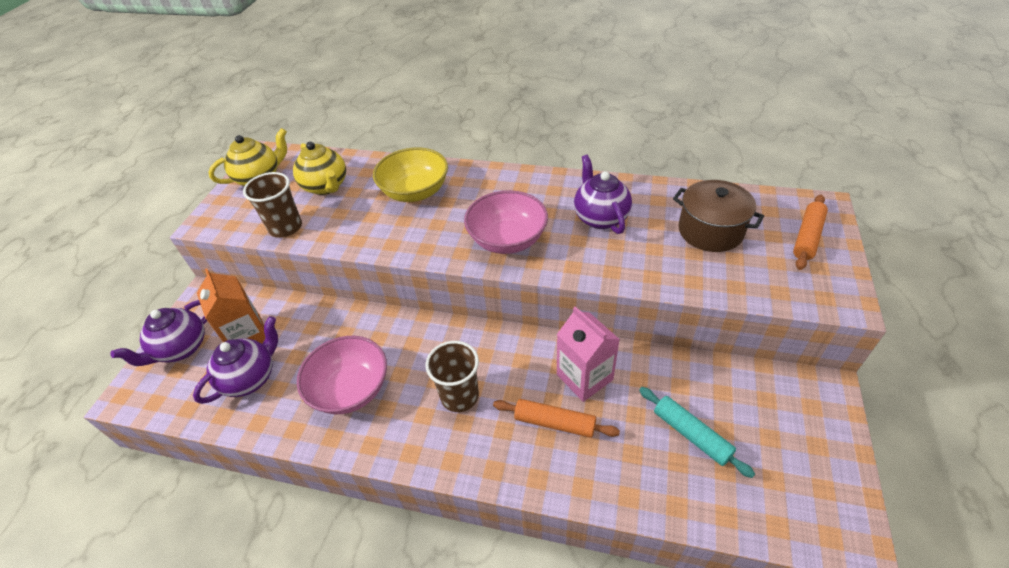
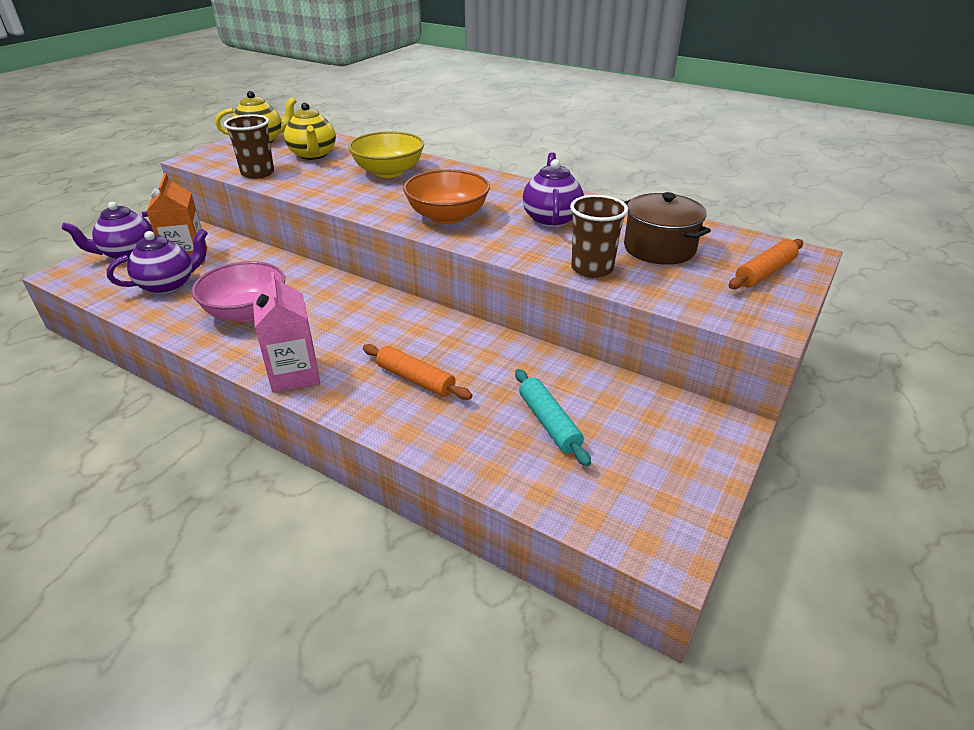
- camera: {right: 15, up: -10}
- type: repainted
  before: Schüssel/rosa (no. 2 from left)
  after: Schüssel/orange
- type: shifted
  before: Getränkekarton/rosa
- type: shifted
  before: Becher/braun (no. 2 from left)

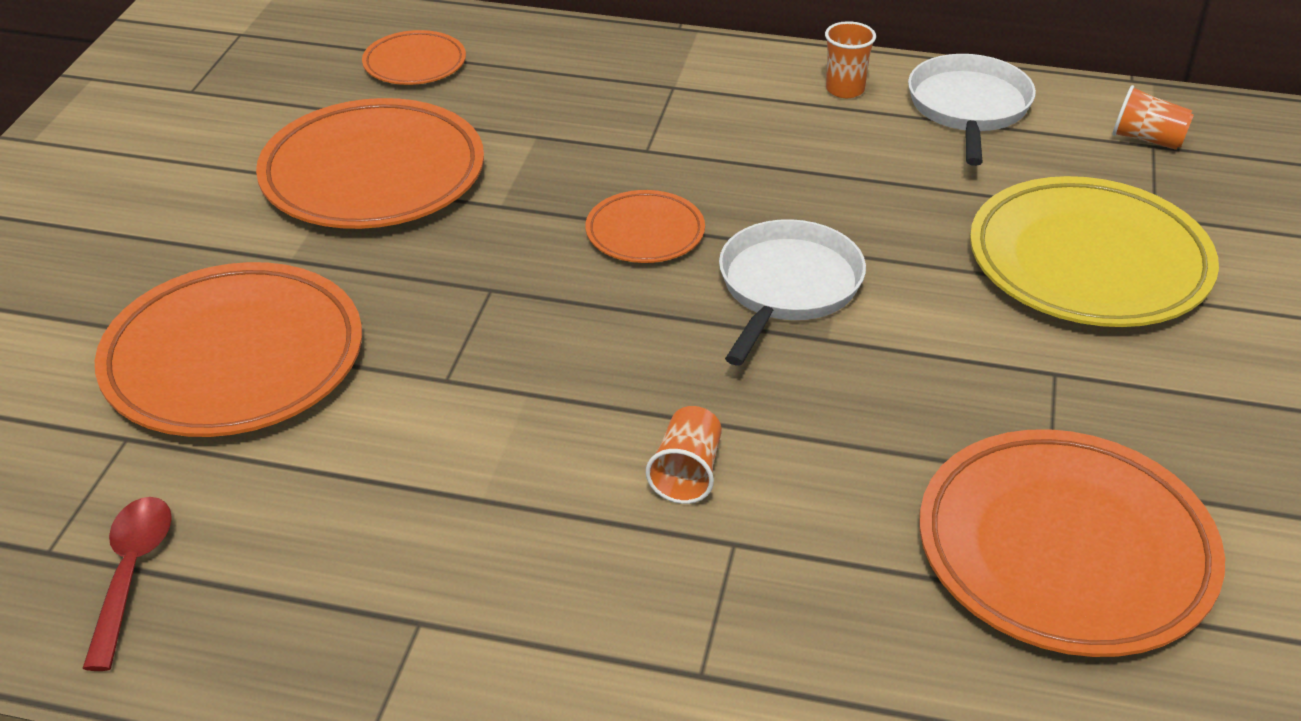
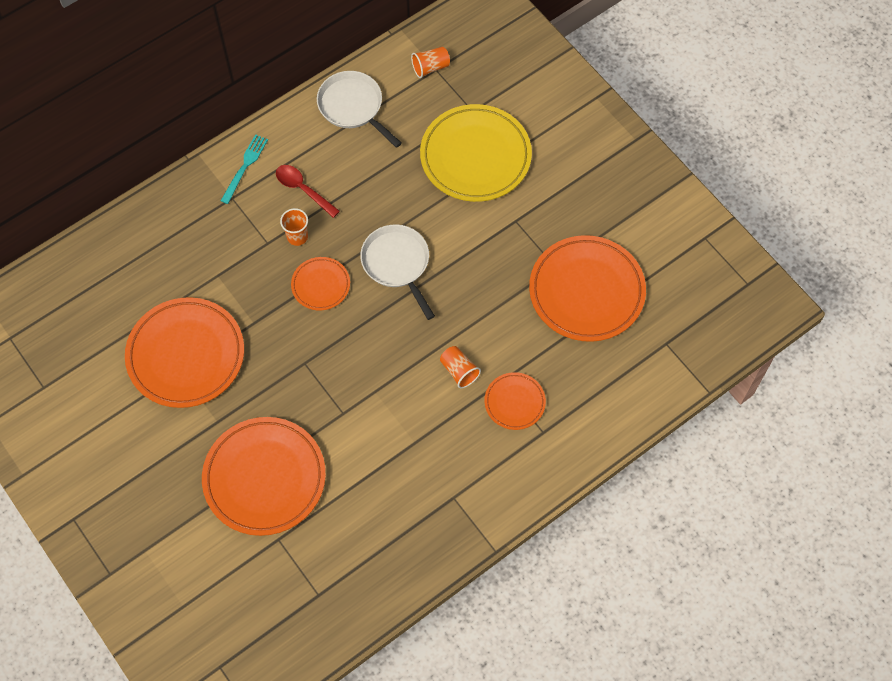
- camera: {right: -50, up: 25}
- type: shifted
  before: Becher/orange (no. 2 from left in the first image)
  after: Becher/orange (no. 1 from left)
- type: shifted
  before: Teller/orange (no. 3 from left in the first image)
  after: Teller/orange (no. 4 from left)
- type: shifted
  before: Löffel/rot
- type: new
  after: Gabel/türkis

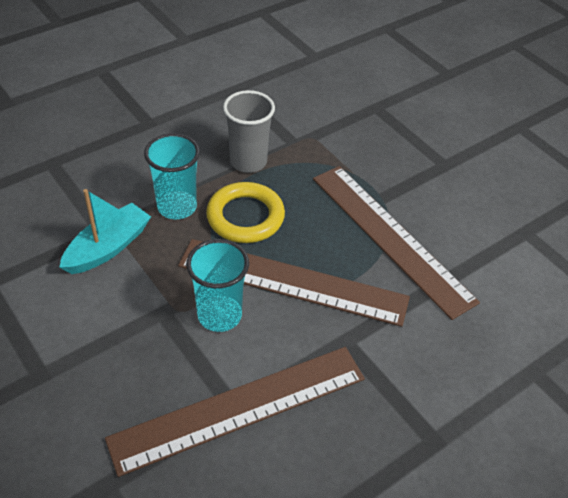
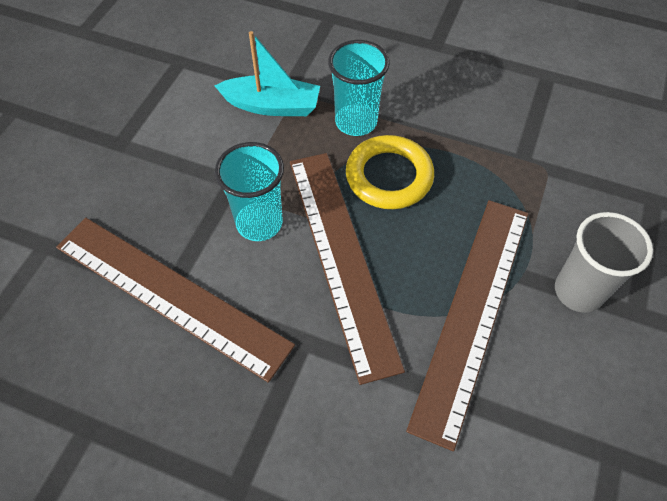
- camera: {right: 60, up: 10}
- type: shifted
  before: Becher/grau

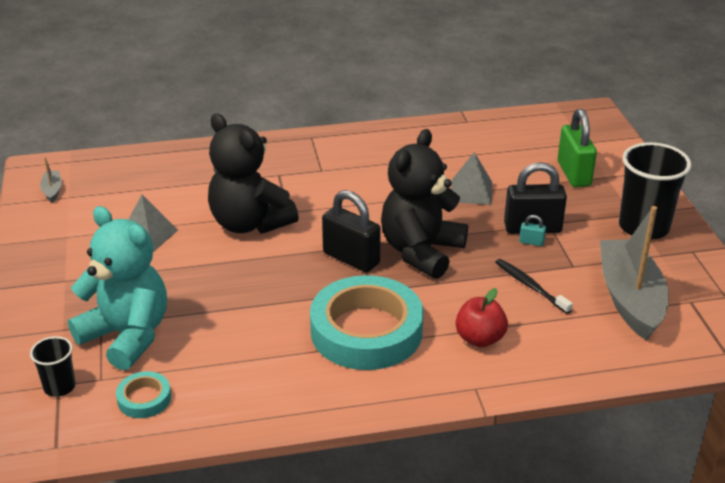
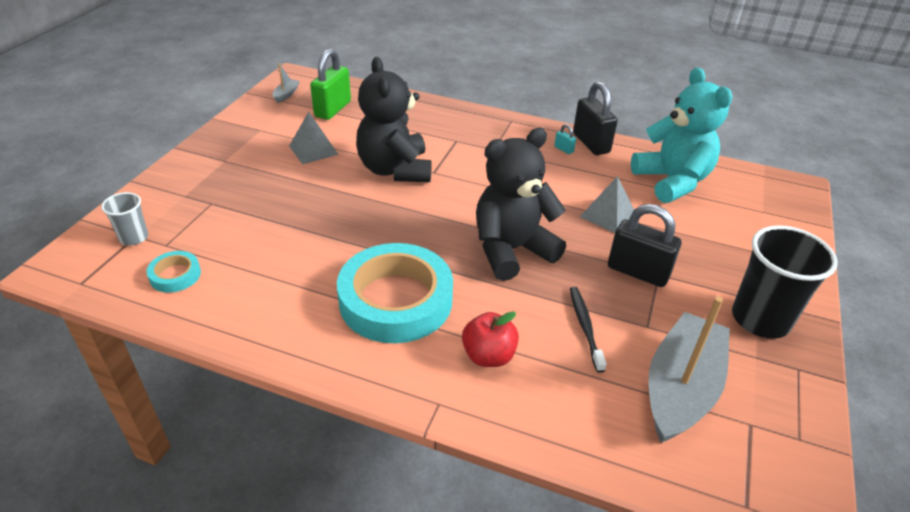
- camera: {right: 30, up: 5}
- type: shifted
  before: Vorhängeschloss/grün
- type: shifted
  before: Vorhängeschloss/schwarz (no. 1 from left)
- type: shifted
  before: Teddybär/türkis
- type: shifted
  before: Vorhängeschloss/türkis
- type: repainted
  before: Becher/schwarz (no. 1 from left)
  after: Becher/grau

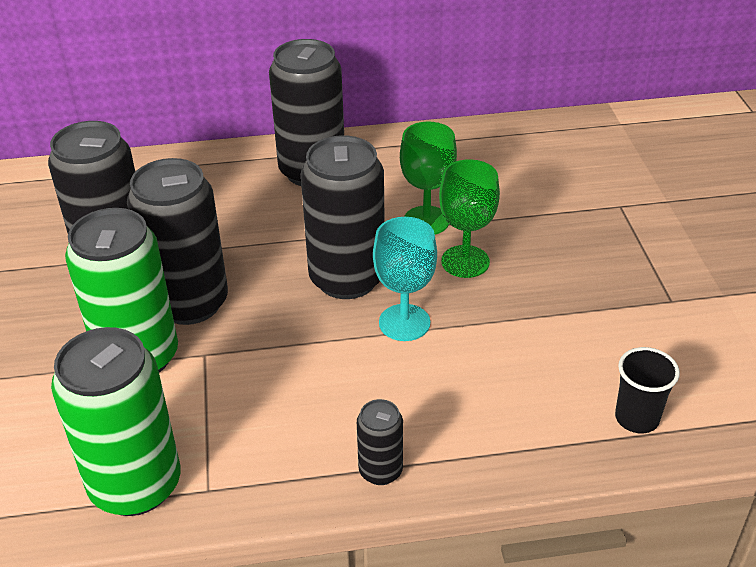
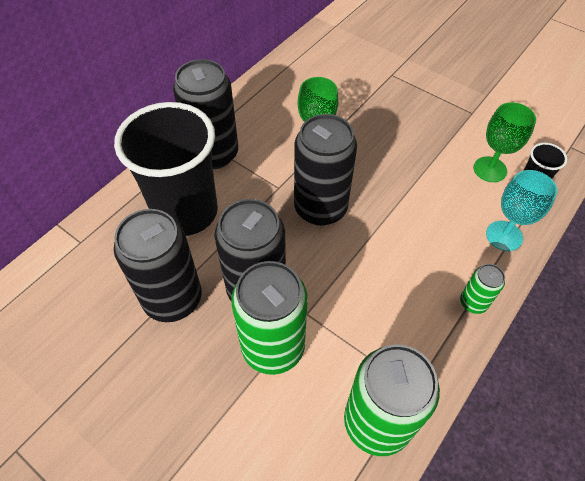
- camera: {right: -45, up: 15}
- type: shifted
  before: Kelch/grün (no. 2 from left)
- type: shifted
  before: Kelch/türkis
- type: repainted
  before: Dose/schwarz (no. 5 from left)
  after: Dose/grün (no. 3 from left)
- type: new
  after: Becher/schwarz (no. 1 from left)

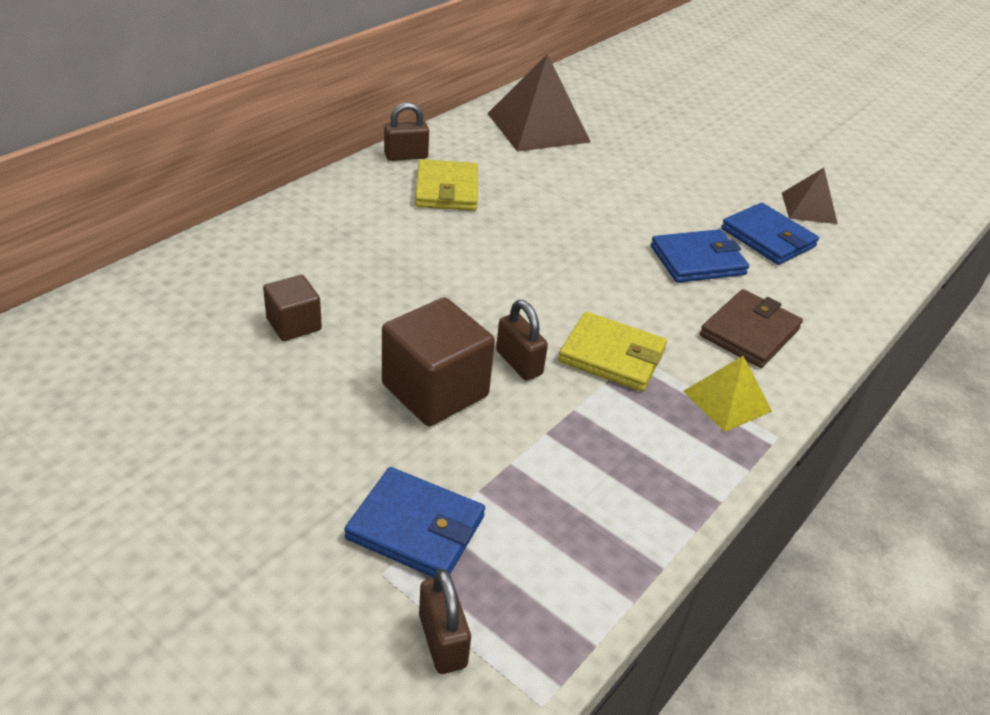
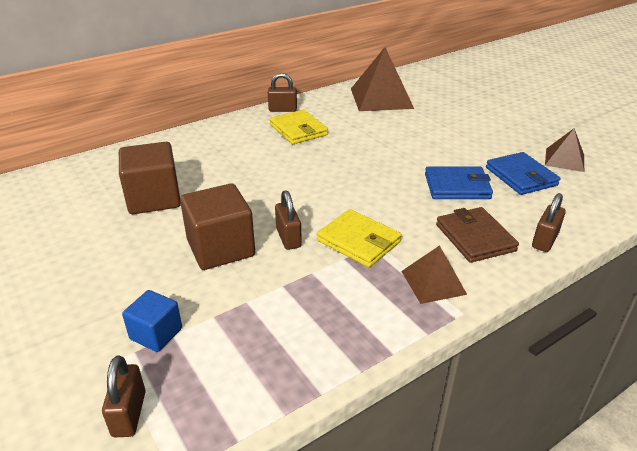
- camera: {right: 20, up: -5}
- type: rotated
  before: Geldbörse/gelb (no. 1 from left)
  turn: -45
- type: scaled
  before: Kubus/braun (no. 1 from left)
  scale: 1.74
- type: rotated
  before: Geldbörse/braun
  turn: -75
- type: repainted
  before: Pyramide/gelb
  after: Pyramide/braun (no. 2 from left)
- type: swapped
  before: Geldbörse/blau (no. 1 from left)
  after: Kubus/blau
- type: new
  after: Vorhängeschloss/braun (no. 4 from left)

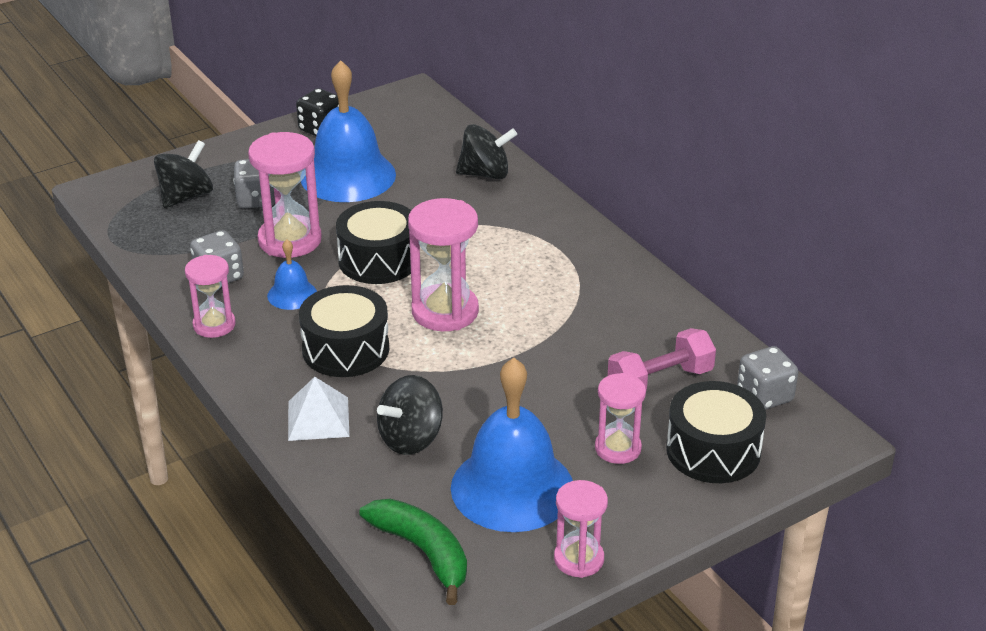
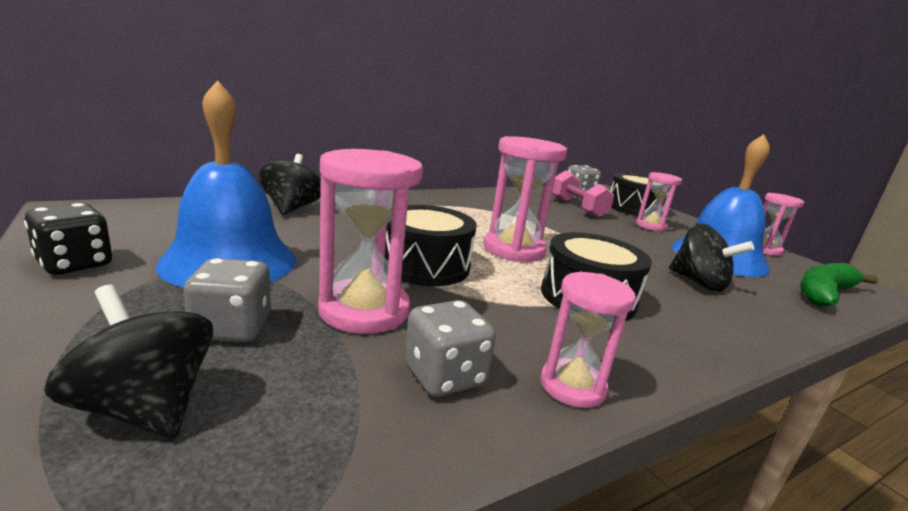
- camera: {right: -90, up: -15}
- type: gone
  before: Glocke/blau (no. 1 from left)
- type: gone
  before: Pyramide/weiß

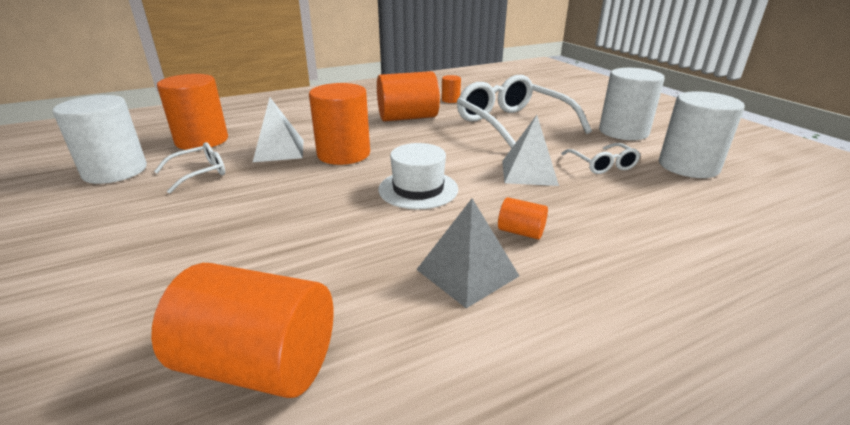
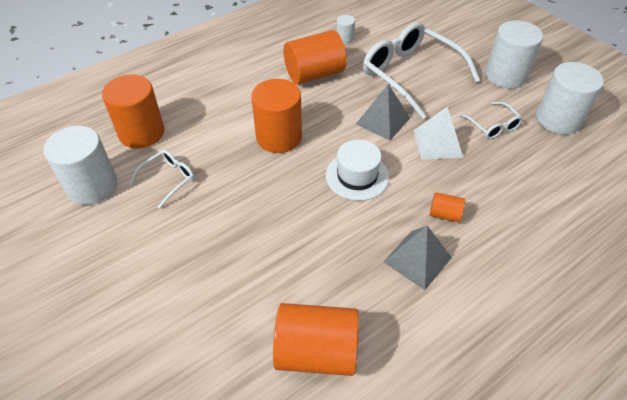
- camera: {right: -10, up: 20}
- type: repainted
  before: Vollzylinder/orange (no. 5 from left)
  after: Vollzylinder/weiß (no. 2 from left)
- type: gone
  before: Pyramide/weiß (no. 1 from left)
- type: new
  after: Pyramide/grau (no. 1 from left)

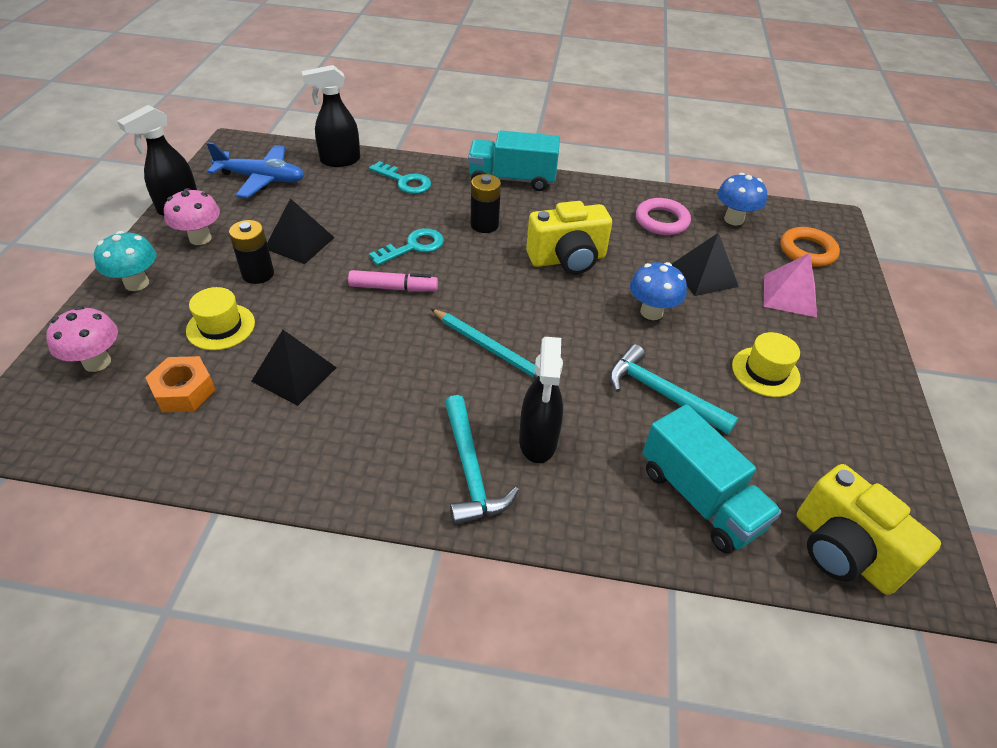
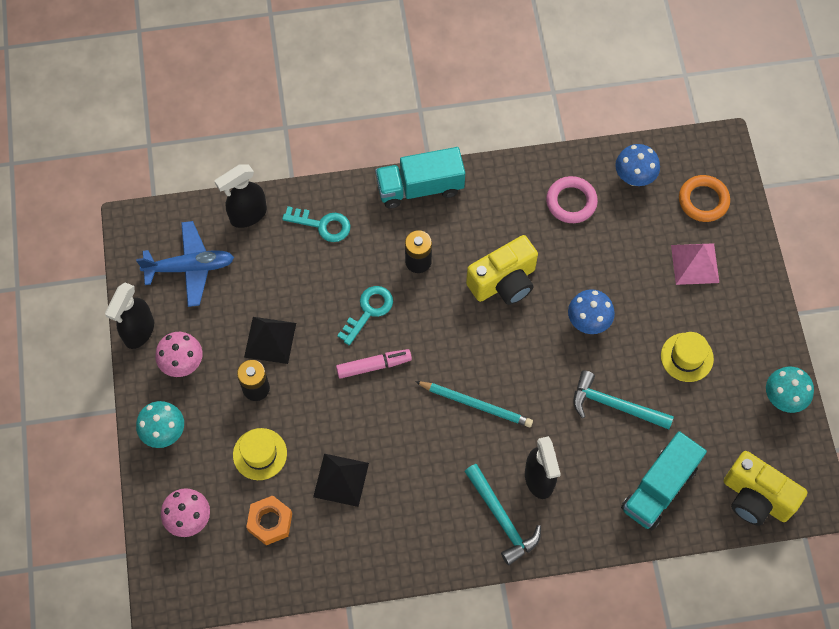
- camera: {right: -15, up: 20}
- type: gone
  before: Pyramide/schwarz (no. 3 from left)
- type: rotated
  before: Lastwagen/türkis (no. 2 from left)
  turn: 90
- type: new
  after: Pilz/türkis (no. 2 from left)

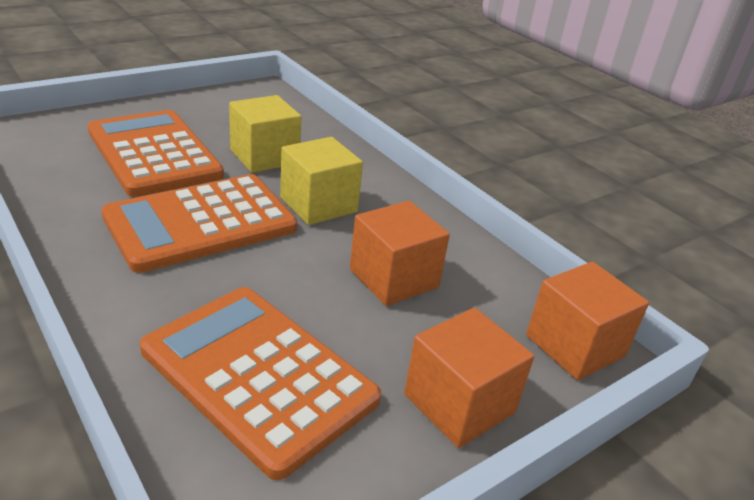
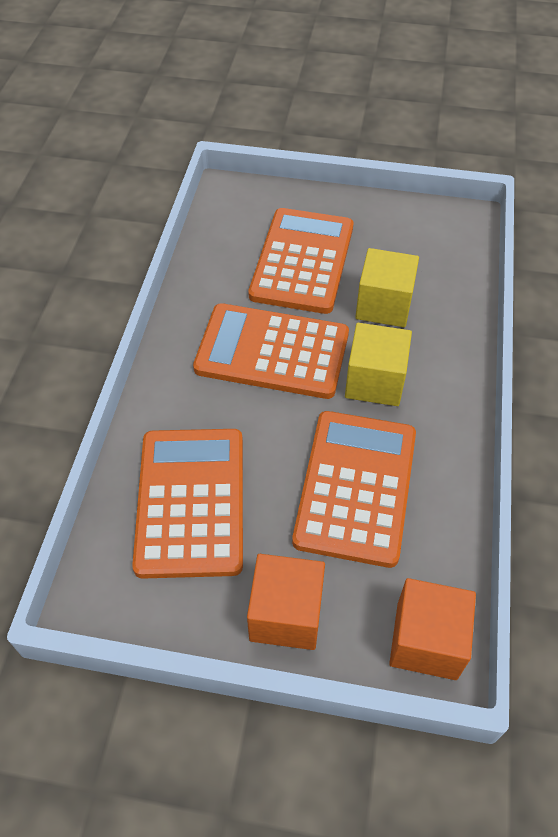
- camera: {right: 50, up: 20}
- type: swapped
  before: Kubus/orange (no. 1 from left)
  after: Taschenrechner/orange (no. 4 from left)

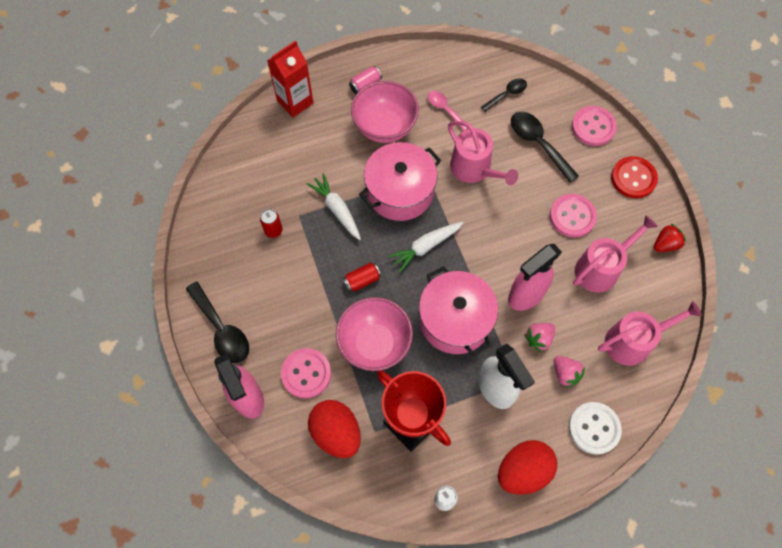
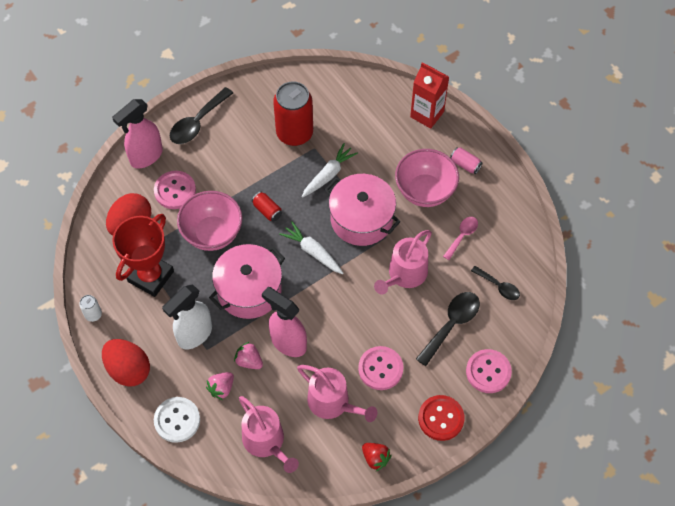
- camera: {right: 75, up: -5}
- type: scaled
  before: Dose/rot (no. 1 from left in the first image)
  scale: 2.29

